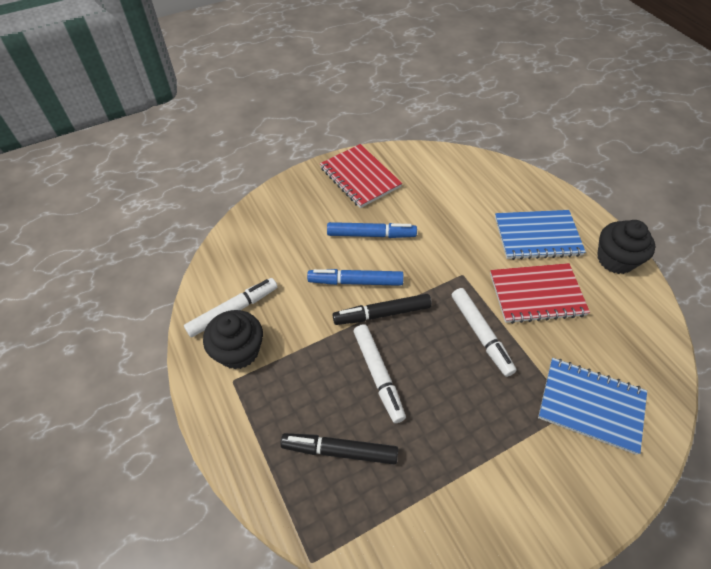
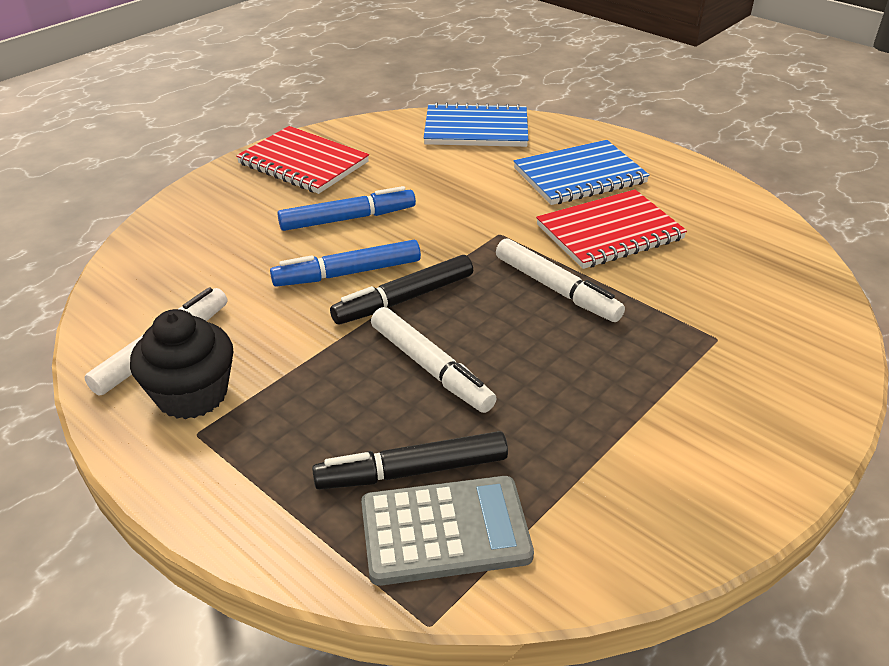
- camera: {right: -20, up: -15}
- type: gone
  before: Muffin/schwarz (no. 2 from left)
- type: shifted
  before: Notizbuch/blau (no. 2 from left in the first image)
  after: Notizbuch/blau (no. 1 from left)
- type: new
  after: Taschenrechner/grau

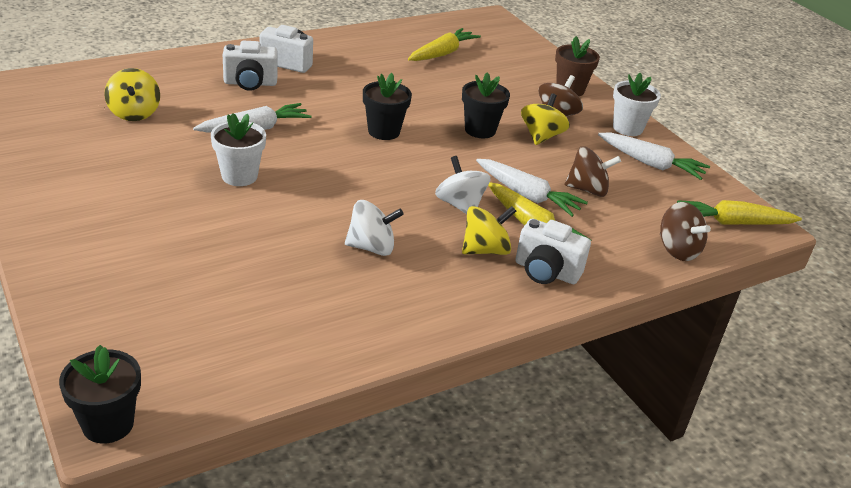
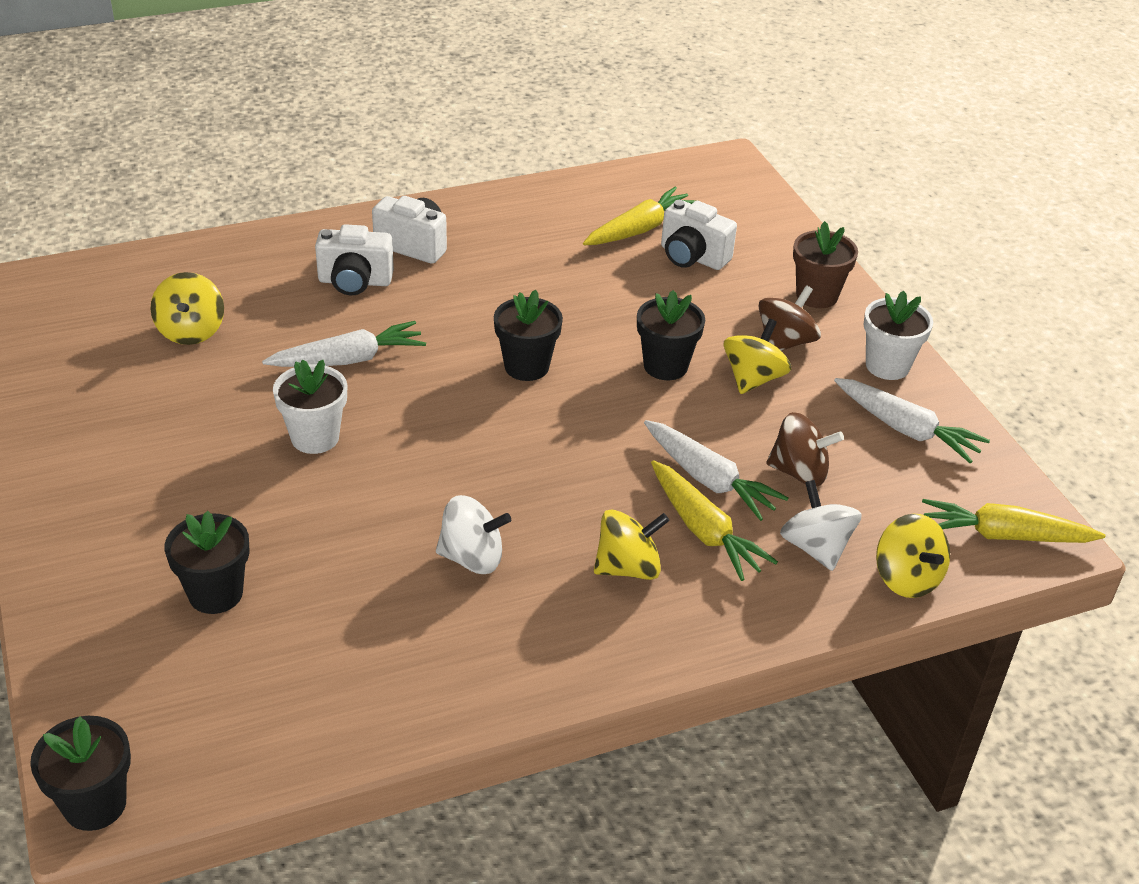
- camera: {right: 10, up: 5}
- type: shifted
  before: Kreisel/weiß (no. 2 from left)
- type: repainted
  before: Kreisel/braun (no. 3 from left)
  after: Kreisel/gelb (no. 4 from left)
- type: shifted
  before: Kamera/weiß (no. 3 from left)
- type: new
  after: Blumentopf/schwarz (no. 2 from left)

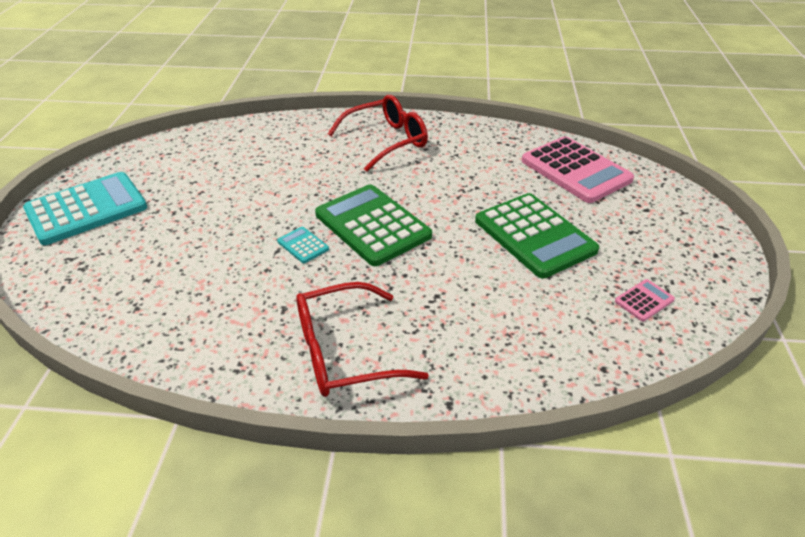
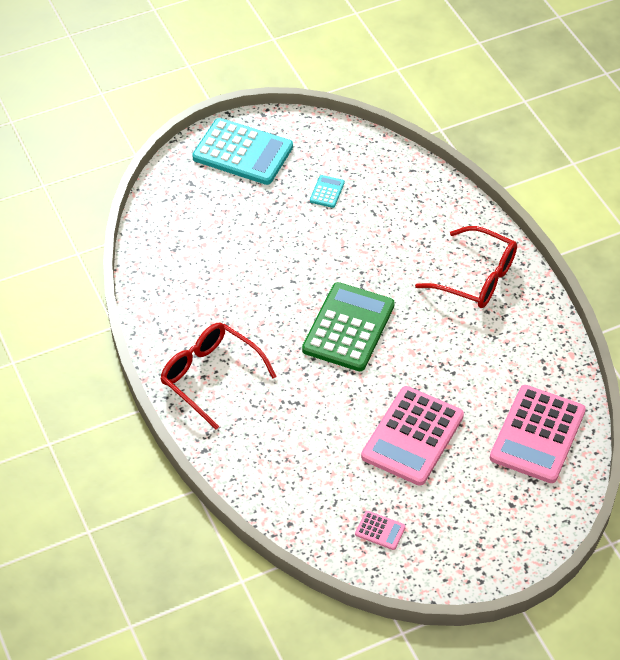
- camera: {right: 60, up: 10}
- type: repainted
  before: Taschenrechner/grün (no. 2 from left)
  after: Taschenrechner/rosa (no. 2 from left)
- type: shifted
  before: Taschenrechner/türkis (no. 2 from left)

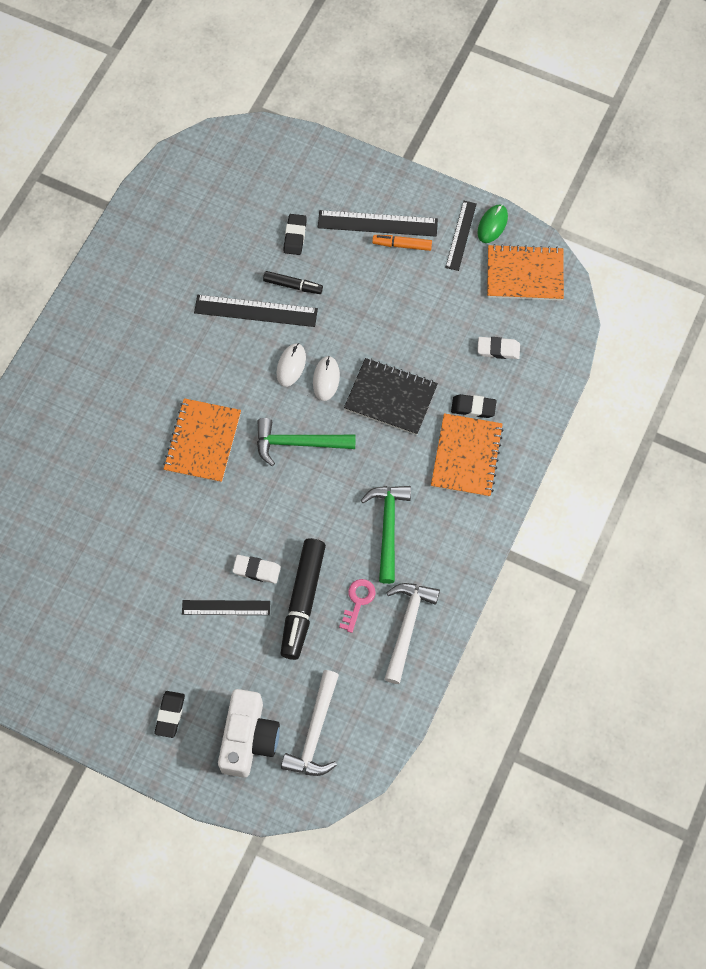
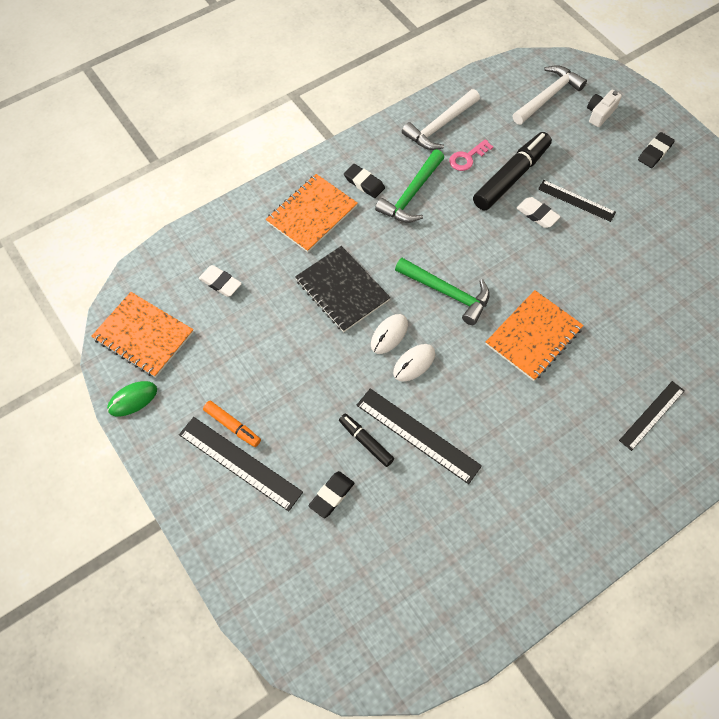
- camera: {right: -150, up: -5}
- type: shifted
  before: Lineal/schwarz (no. 4 from left)
- type: shifted
  before: Radiergummi/schwarz (no. 3 from left in the first image)
  after: Radiergummi/schwarz (no. 2 from left)
- type: scaled
  before: Kamera/weiß
  scale: 0.54

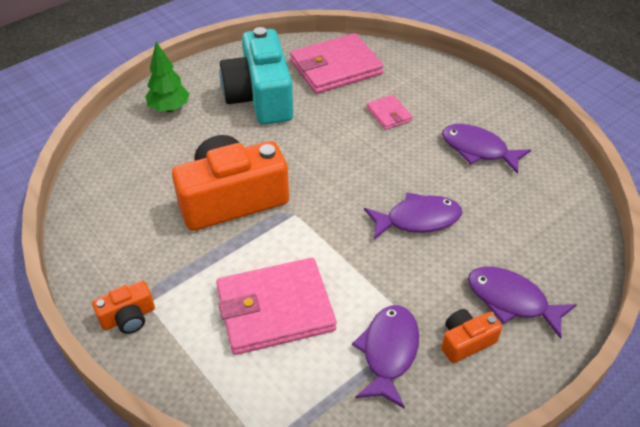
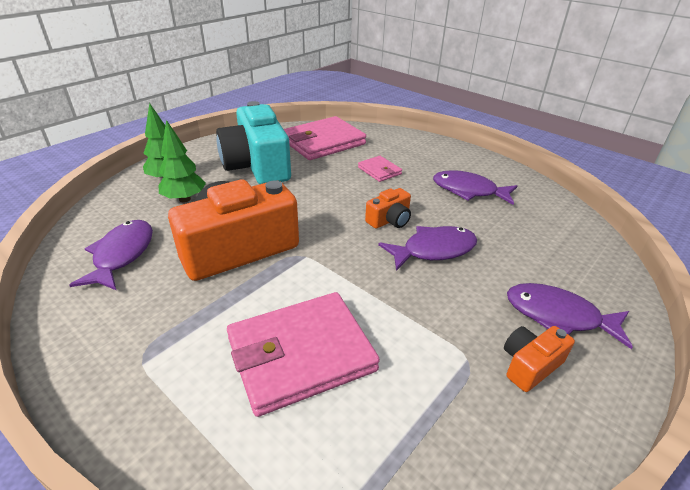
- camera: {right: -10, up: -10}
- type: shifted
  before: Kamera/orange (no. 1 from left in the first image)
  after: Kamera/orange (no. 2 from left)
- type: shifted
  before: Fisch/lila (no. 1 from left)
- type: new
  after: Baum/grün (no. 2 from left)

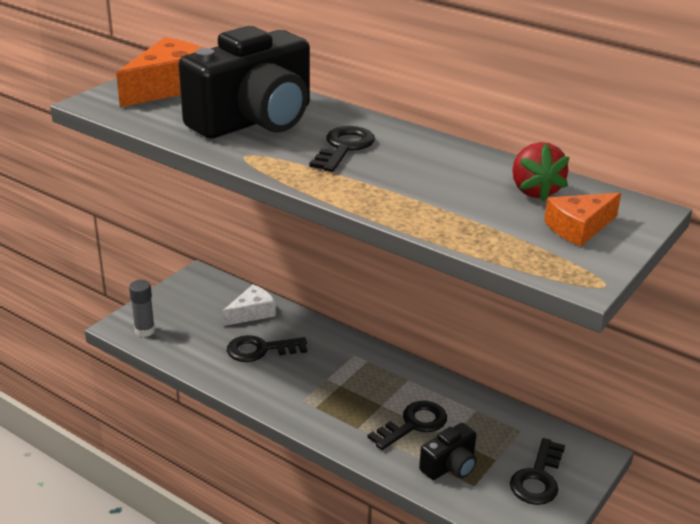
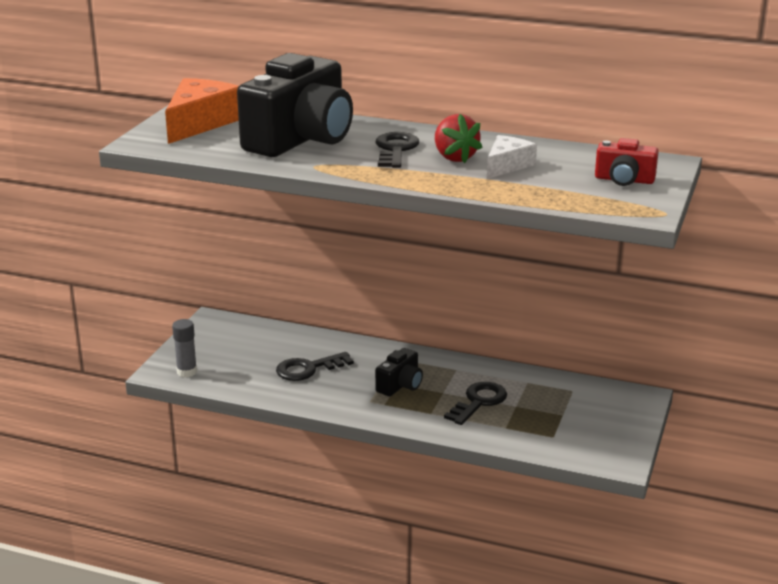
- camera: {right: -15, up: -5}
- type: shifted
  before: Erdbeere/rot
- type: swapped
  before: Käse/orange (no. 2 from left)
  after: Kamera/rot
- type: shifted
  before: Käse/weiß
- type: shifted
  before: Kamera/schwarz (no. 2 from left)
- type: gone
  before: Schlüssel/schwarz (no. 4 from left)

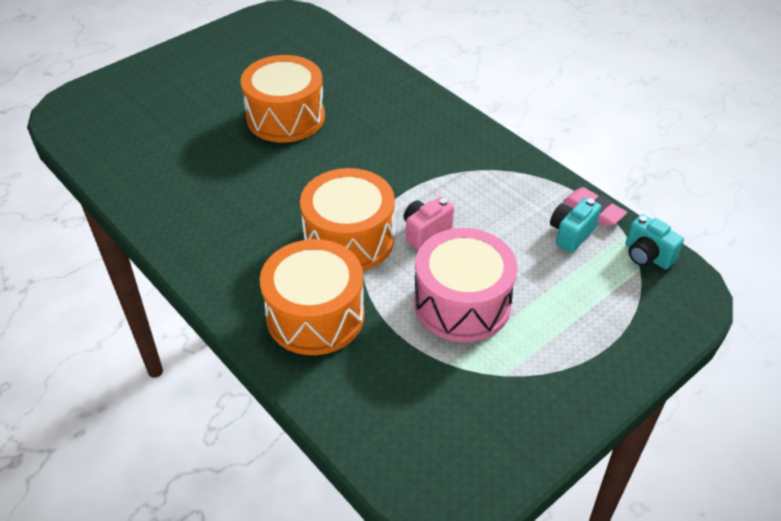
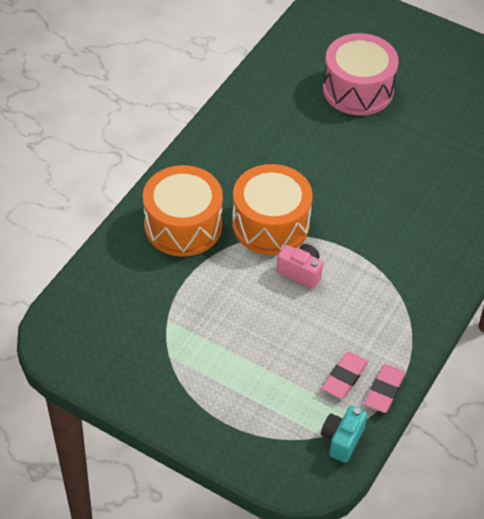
- camera: {right: 70, up: 5}
- type: gone
  before: Trommel/orange (no. 1 from left)
- type: swapped
  before: Kamera/türkis (no. 1 from left)
  after: Radiergummi/rosa (no. 1 from left)
- type: shifted
  before: Trommel/rosa

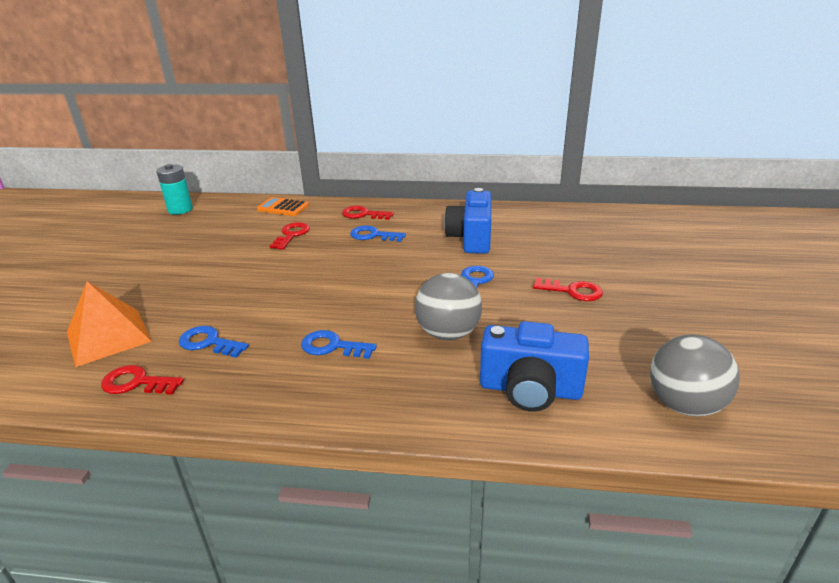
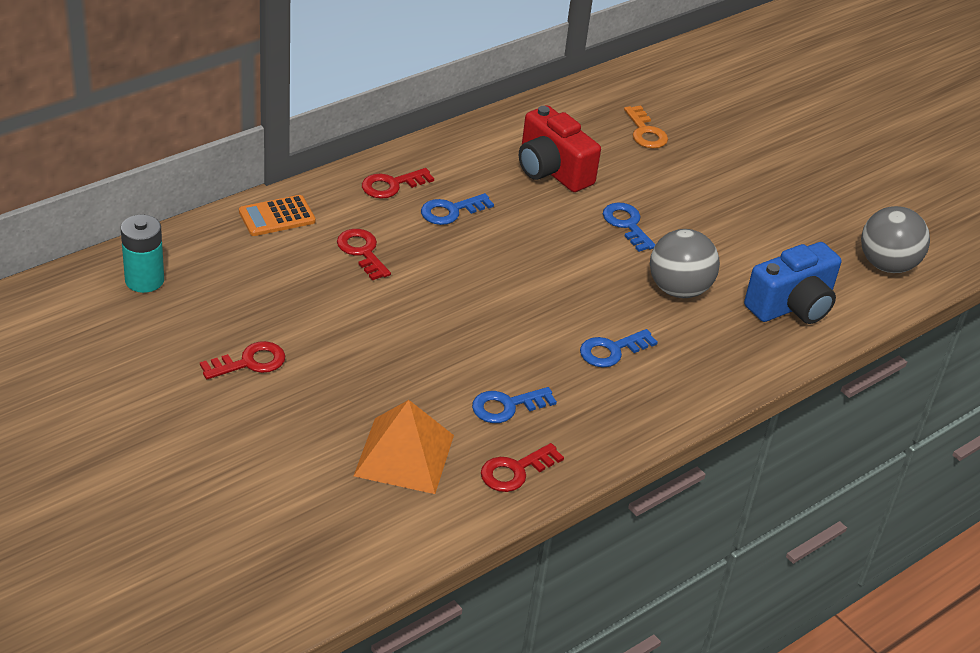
- camera: {right: -50, up: 10}
- type: repainted
  before: Kamera/blau (no. 1 from left)
  after: Kamera/rot
- type: shifted
  before: Schlüssel/rot (no. 4 from left in the first image)
  after: Schlüssel/rot (no. 1 from left)
- type: new
  after: Schlüssel/orange

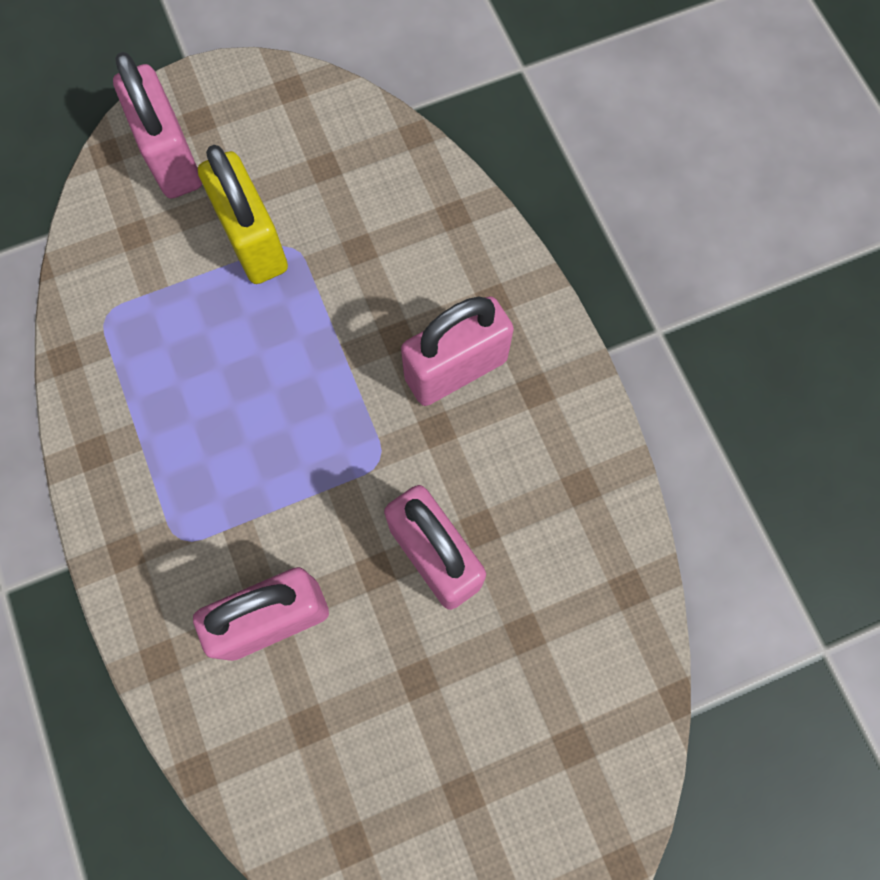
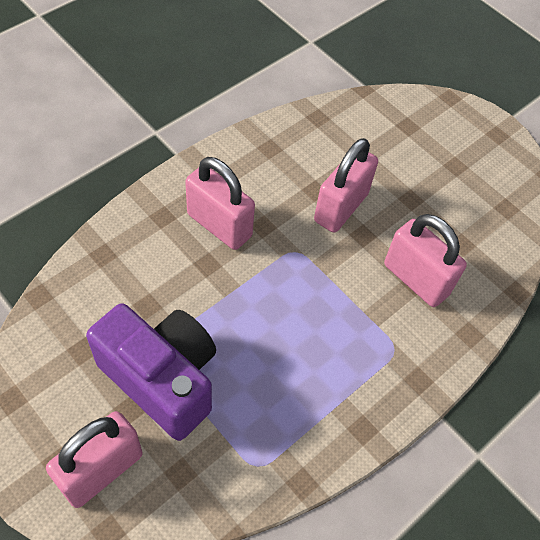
- camera: {right: -115, up: -15}
- type: swapped
  before: Vorhängeschloss/gelb
  after: Kamera/lila

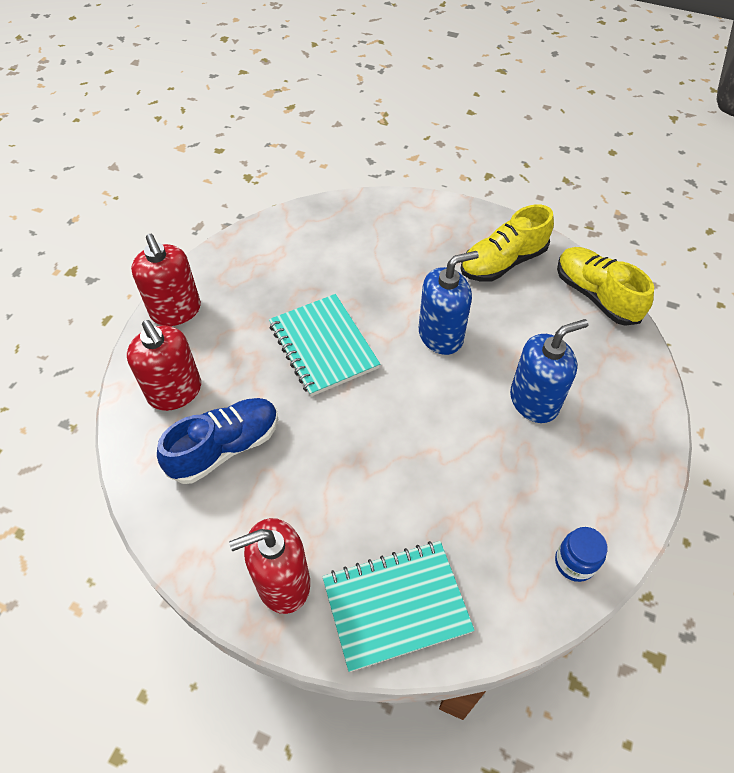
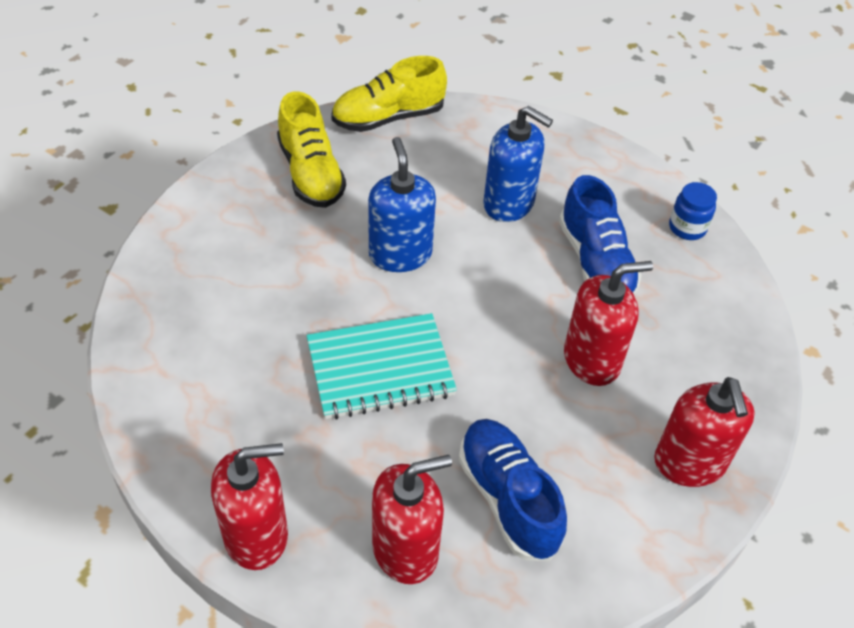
- camera: {right: -80, up: -5}
- type: rotated
  before: Seifenspender/blau (no. 2 from left)
  turn: 135
- type: gone
  before: Notizbuch/türkis (no. 2 from left)
- type: new
  after: Schuh/blau (no. 2 from left)
- type: new
  after: Seifenspender/rot (no. 3 from left)

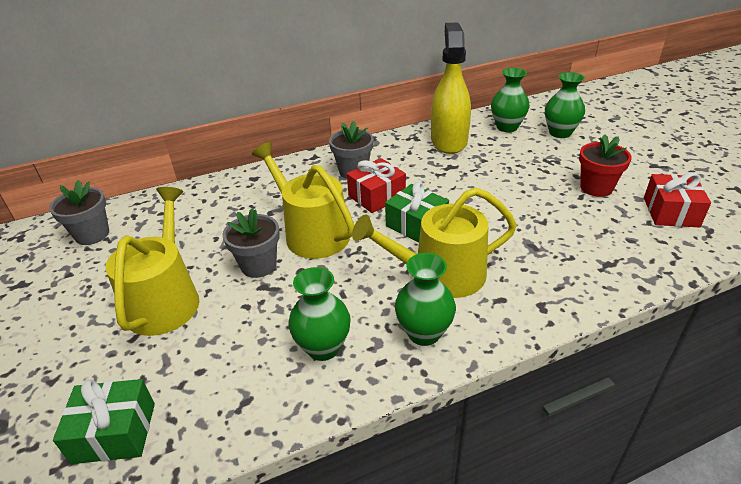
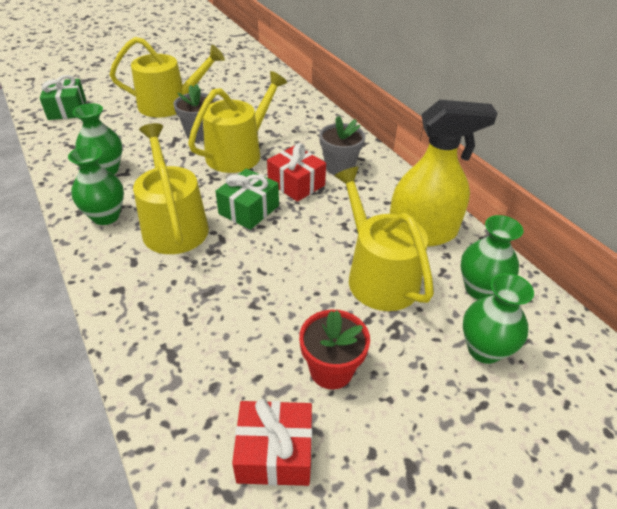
- camera: {right: 80, up: 5}
- type: gone
  before: Blumentopf/grau (no. 1 from left)
- type: new
  after: Gießkanne/gelb (no. 4 from left)

